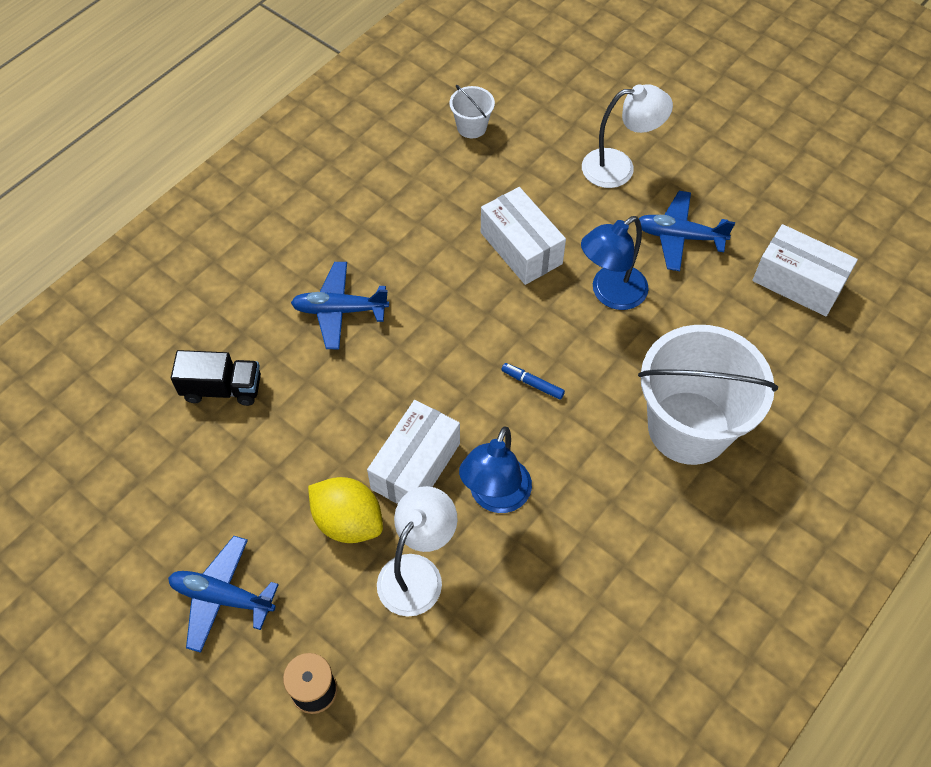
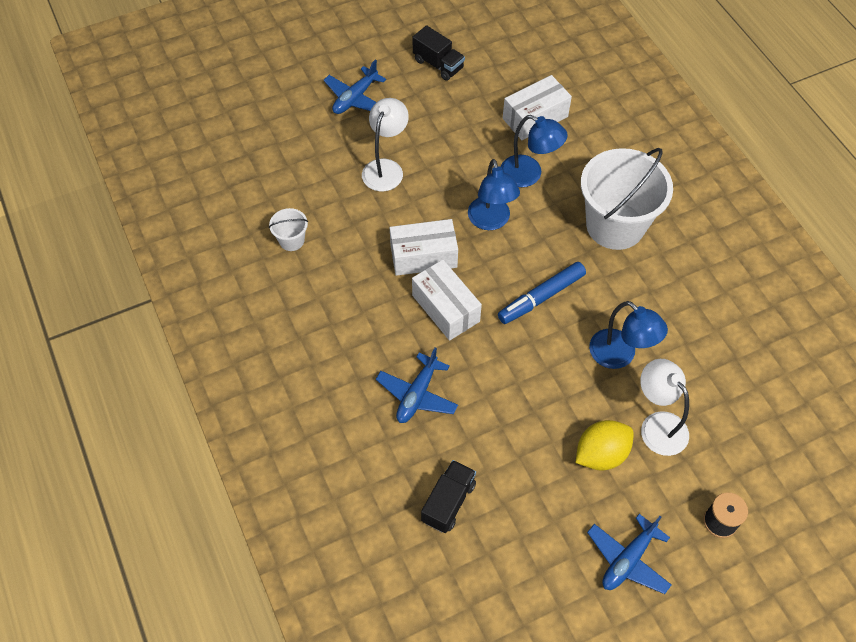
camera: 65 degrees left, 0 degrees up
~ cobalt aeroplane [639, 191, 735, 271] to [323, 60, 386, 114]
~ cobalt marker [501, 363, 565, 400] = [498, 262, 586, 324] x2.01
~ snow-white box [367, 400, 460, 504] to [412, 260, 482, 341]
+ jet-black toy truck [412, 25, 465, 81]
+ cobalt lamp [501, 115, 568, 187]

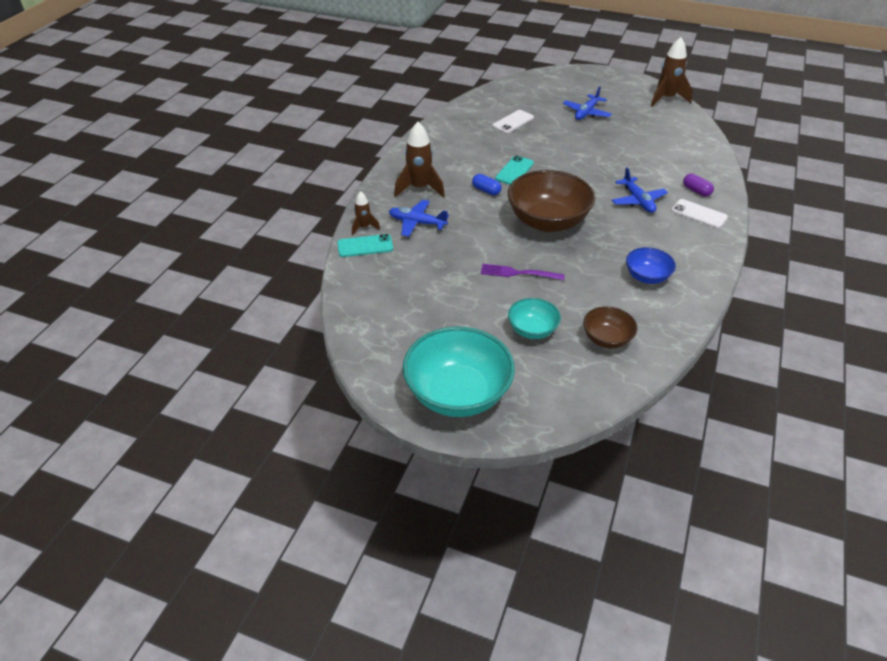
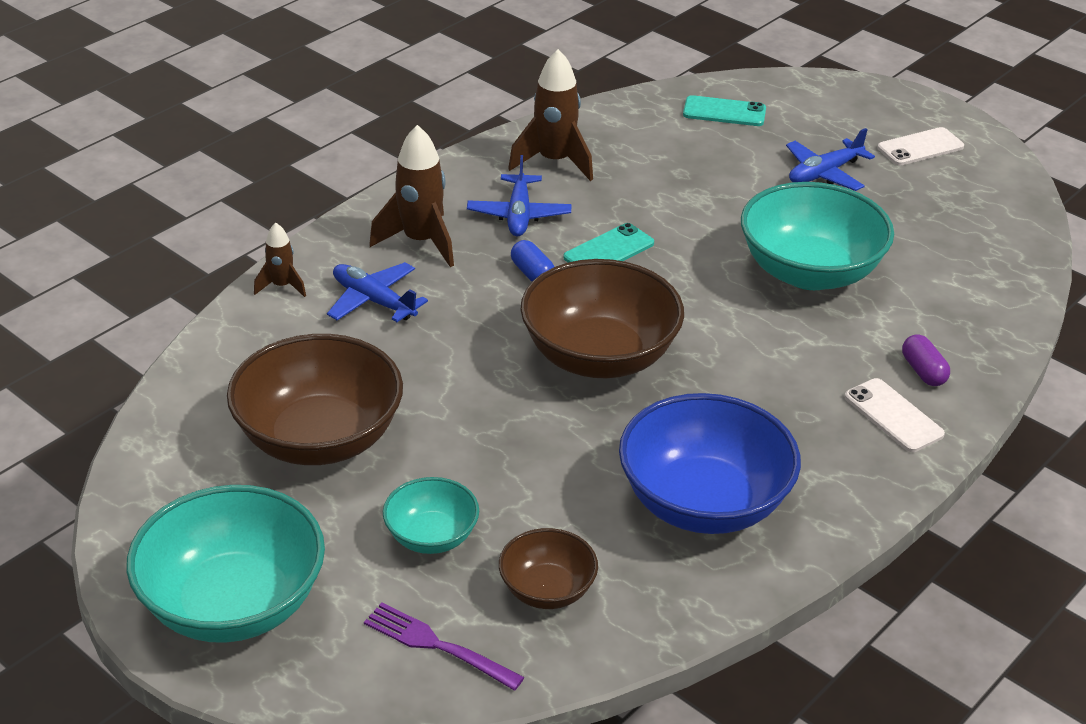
camera: 20 degrees right, 5 degrees down
~ dark brown spaceship [651, 37, 693, 107] to [508, 49, 593, 181]
~ snow-white smartphone [492, 110, 534, 133] to [877, 127, 964, 166]
~ cobalt aeroplane [612, 167, 668, 213] to [467, 155, 572, 236]
~ teal smartphone [337, 234, 393, 257] to [683, 95, 766, 126]
~ cobalt serving bowl [626, 247, 676, 284] = [619, 393, 801, 534] x1.91
~ royal purple table fork [481, 264, 565, 280] to [364, 602, 524, 691]
+ teal serving bowl [741, 182, 894, 290]
+ dark brown serving bowl [227, 334, 403, 465]

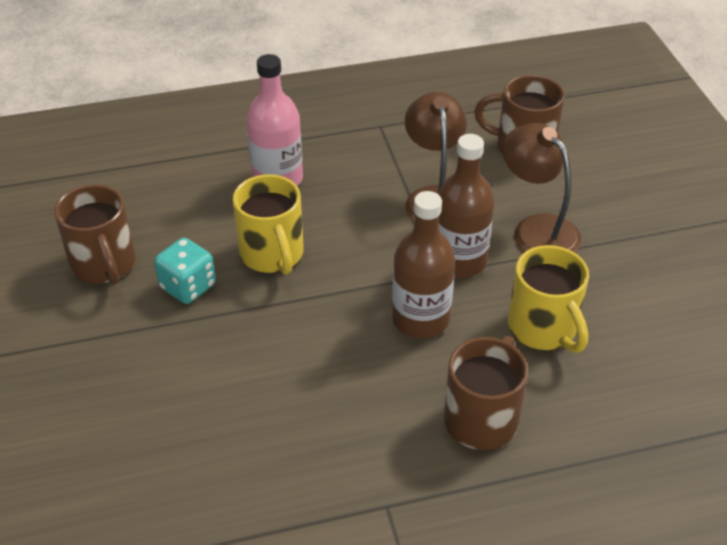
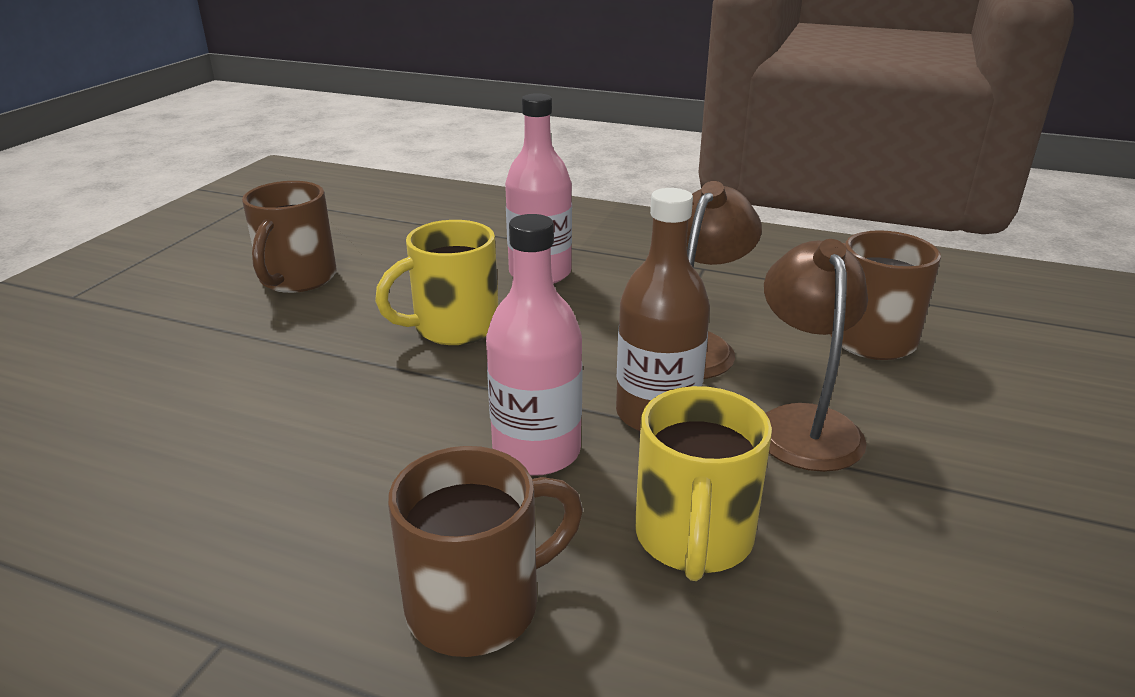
camera: 35 degrees right, 15 degrees down
~ yellow coffee mug [233, 174, 304, 275] = [375, 220, 498, 345] 45 degrees clockwise
~ dark brown flask [392, 191, 455, 338] to rose-pink flask [486, 214, 583, 476]
- teal die [154, 238, 216, 304]

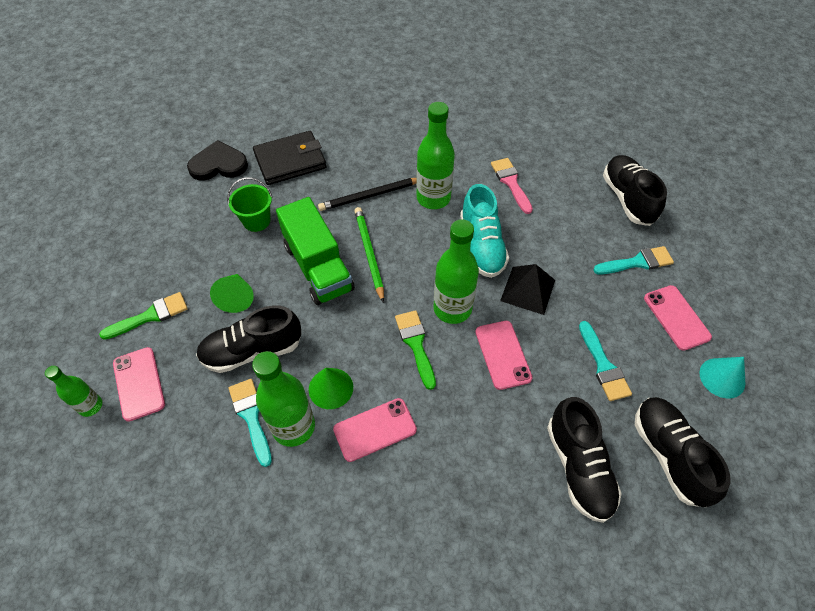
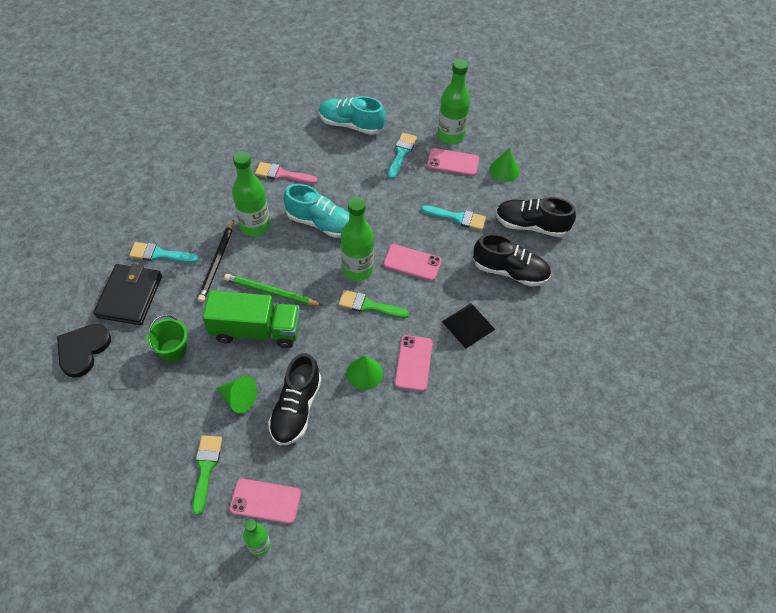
camera: 60 degrees left, 0 degrees up
~ jet-black shoe [603, 155, 667, 226] to teal shoe [319, 96, 386, 135]
~ jet-black pyramid shape [500, 264, 555, 315] to [442, 303, 495, 349]
~ emerald flask [252, 351, 315, 447] to [438, 59, 470, 144]
~ teal cone [699, 357, 745, 398] to emerald cone [489, 148, 520, 182]
~ teal paint brush [229, 379, 272, 467] to [129, 242, 199, 263]

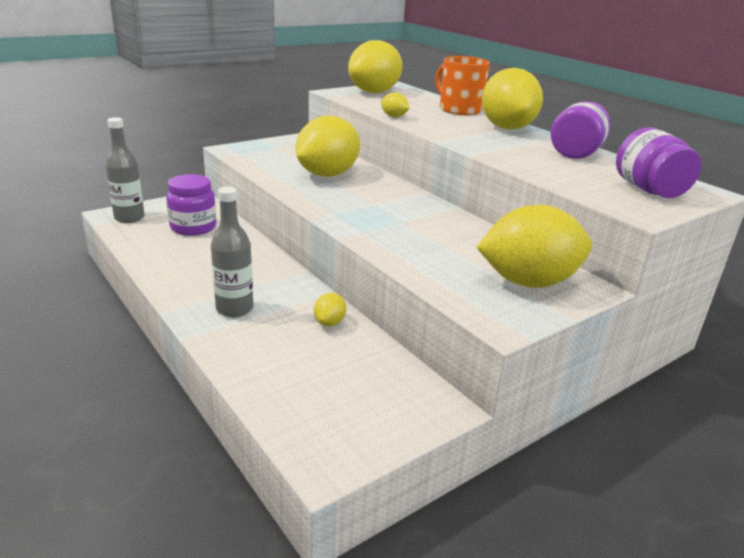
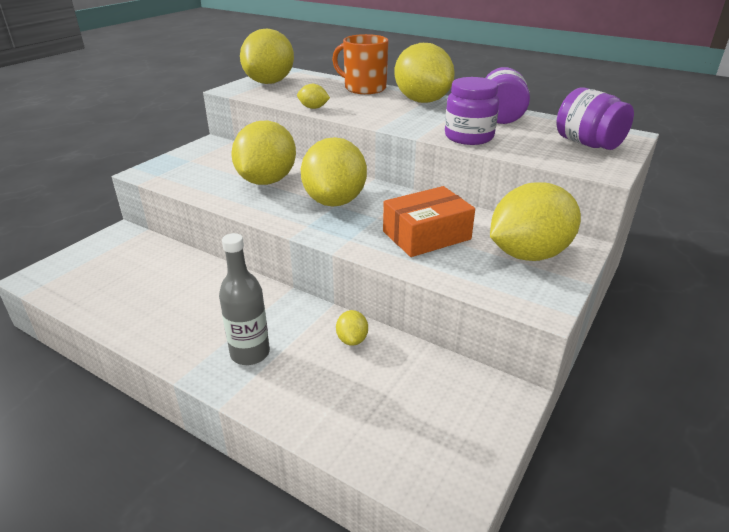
camera: 20 degrees left, 5 degrees up
- ash-grey flask [105, 117, 145, 223]
~ royal purple jam jar [166, 174, 216, 236] to [445, 77, 499, 145]
+ yellow lemon [301, 137, 367, 207]
+ bright orange box [383, 186, 475, 257]

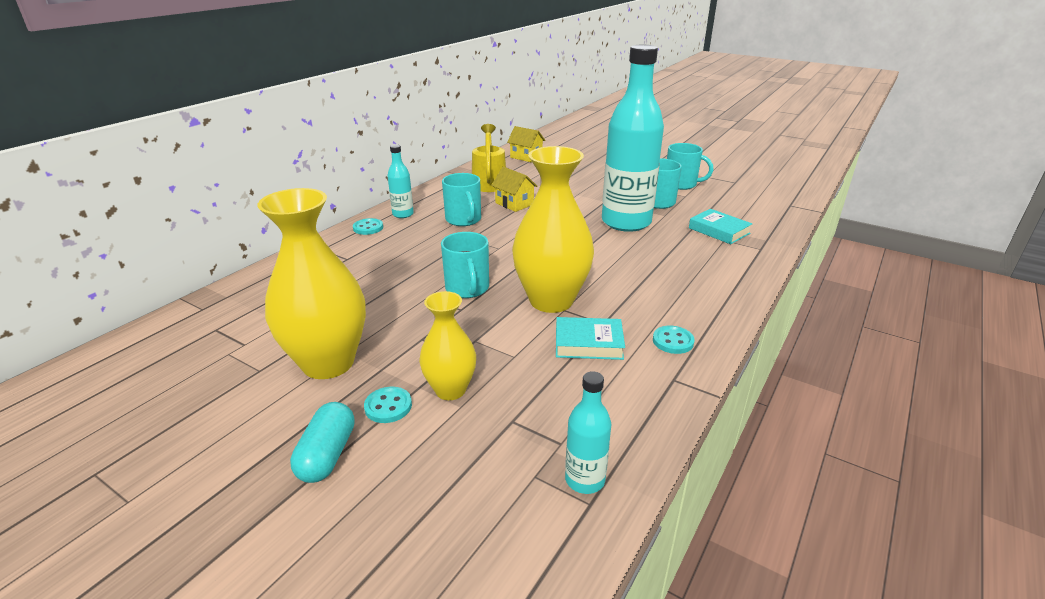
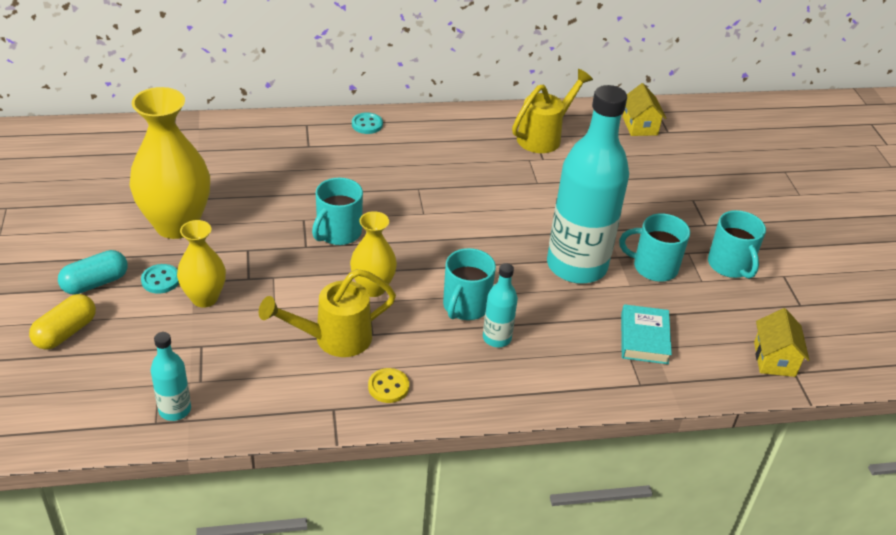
camera: 45 degrees right, 10 degrees up
~ teal flask [387, 145, 414, 218] to [483, 263, 518, 347]
~ yellow tall vase [512, 146, 594, 313] = [350, 211, 397, 297] x0.57
~ yellow house [491, 167, 538, 212] to [754, 308, 810, 377]
~ teal coffee mug [442, 173, 481, 226] to [443, 248, 496, 320]
~ teal hardcover [556, 317, 625, 360] to yellow watering can [259, 269, 396, 357]
~ teal button [653, 326, 695, 354] to yellow button [368, 368, 409, 403]
+ yellow capsule [29, 294, 96, 350]

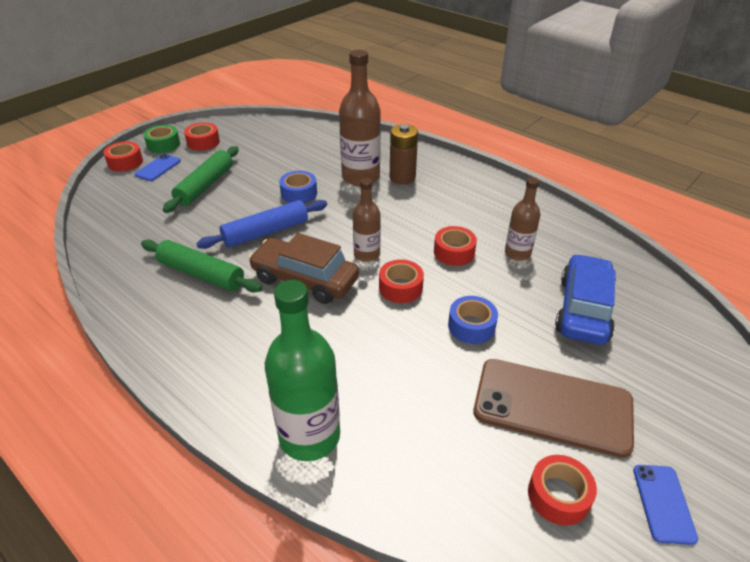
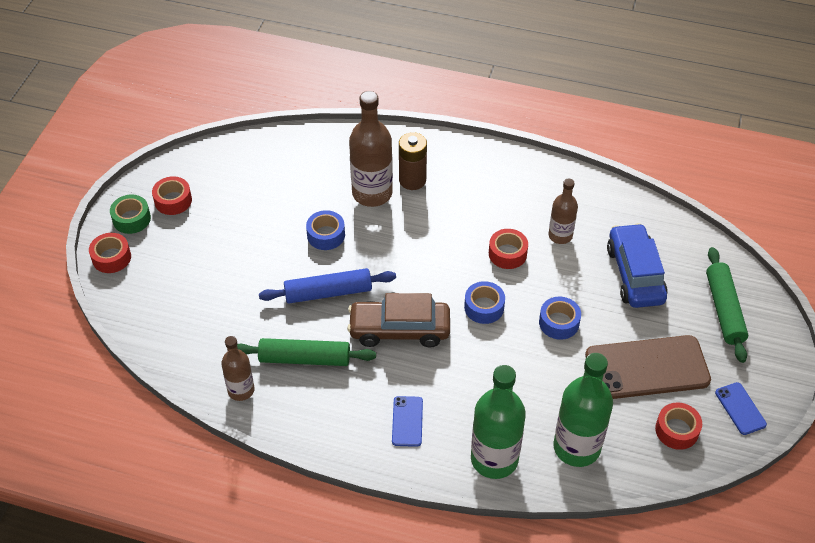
camera: 25 degrees left, 10 degrees up
~ emerald pastry roller [163, 146, 239, 213] to [706, 247, 748, 363]
~ cobalt smartphone [135, 154, 181, 181] to [392, 396, 423, 447]
~ dark brown flask [353, 178, 381, 262] to [221, 336, 254, 401]
~ cobalt pastry roller [196, 200, 327, 249] = [259, 268, 396, 303] 45 degrees clockwise
~ red tape [379, 259, 424, 303] to cobalt tape [464, 281, 505, 324]
+ emerald flask [553, 353, 613, 467]

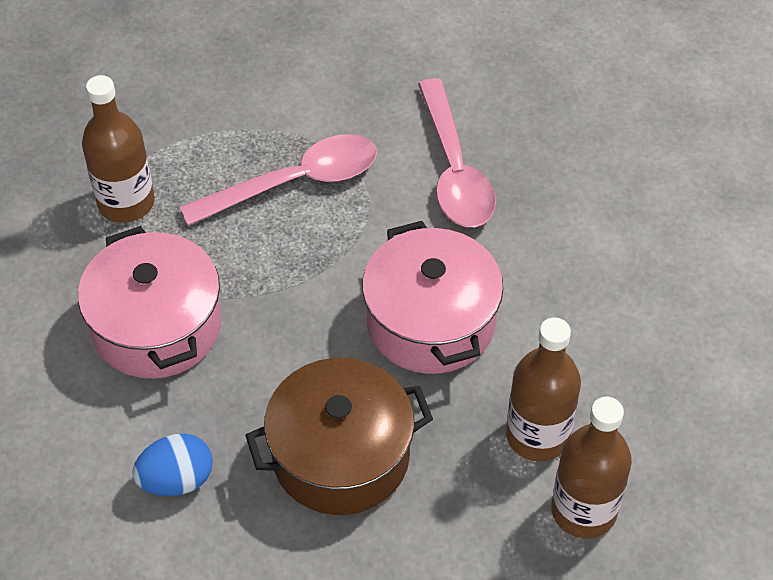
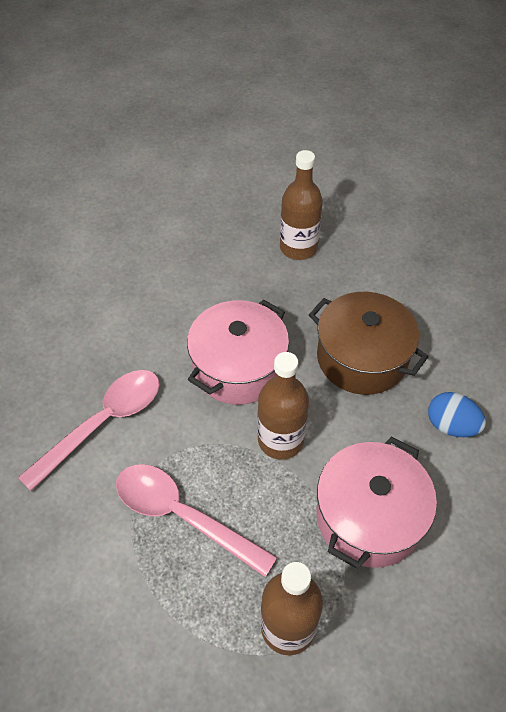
camera: 125 degrees left, 0 degrees up
~ dark brown flask [506, 317, 581, 462] to [257, 352, 309, 459]

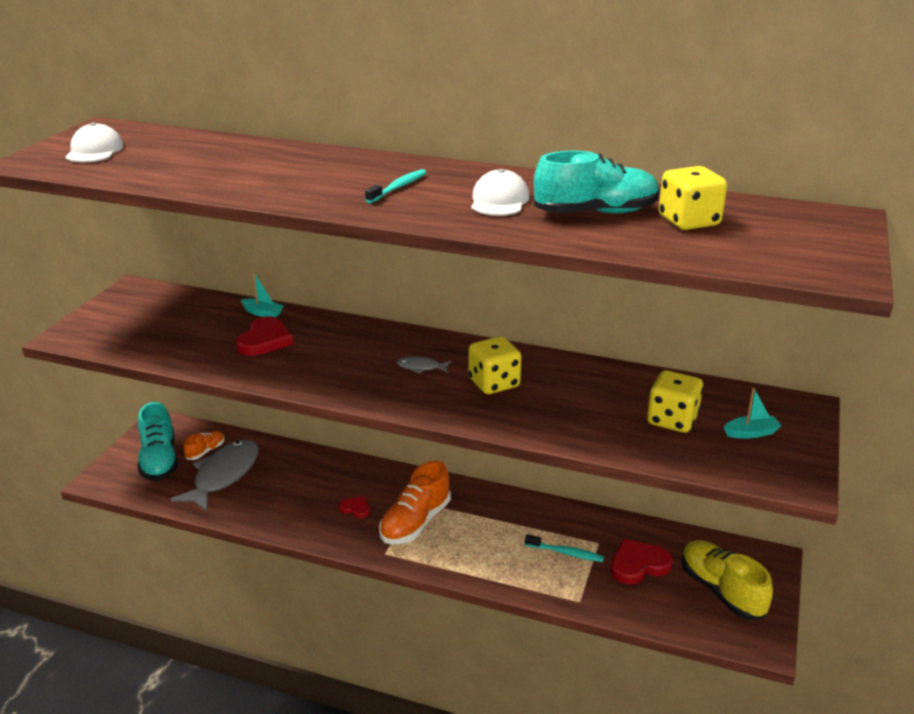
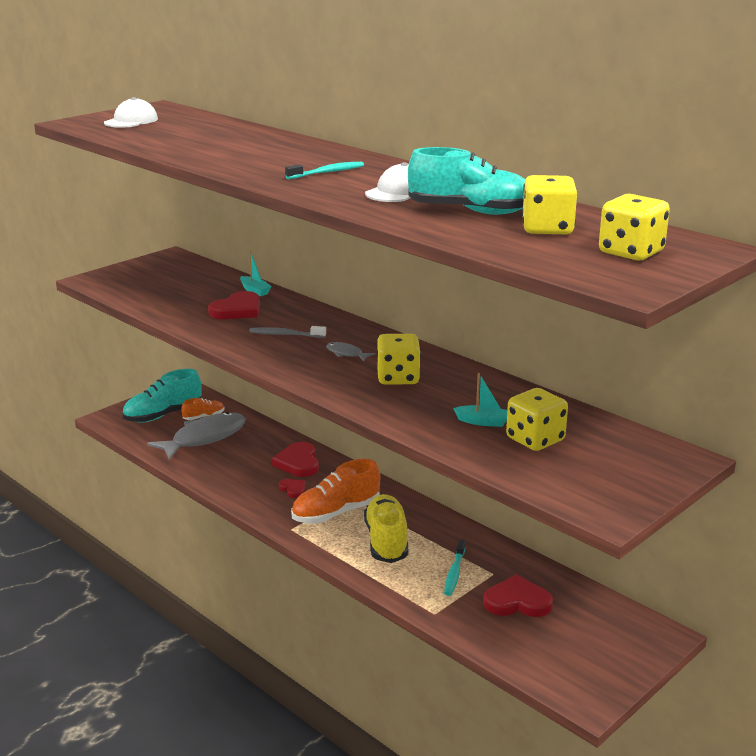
camera: 25 degrees right, 5 degrees down
~ teal sailboat [724, 388, 782, 439] to [453, 373, 507, 427]
~ teal shoe [138, 402, 178, 481] = [122, 369, 201, 423] 45 degrees clockwise
~ teal dental brush [525, 534, 604, 562] = [444, 540, 465, 596] 60 degrees clockwise
~ yellow shoe [682, 540, 773, 620] to [364, 494, 408, 563]
+ yellow die [599, 194, 670, 260]
+ ash-grey dental brush [249, 326, 326, 338]
+ red heart [271, 442, 319, 477]

